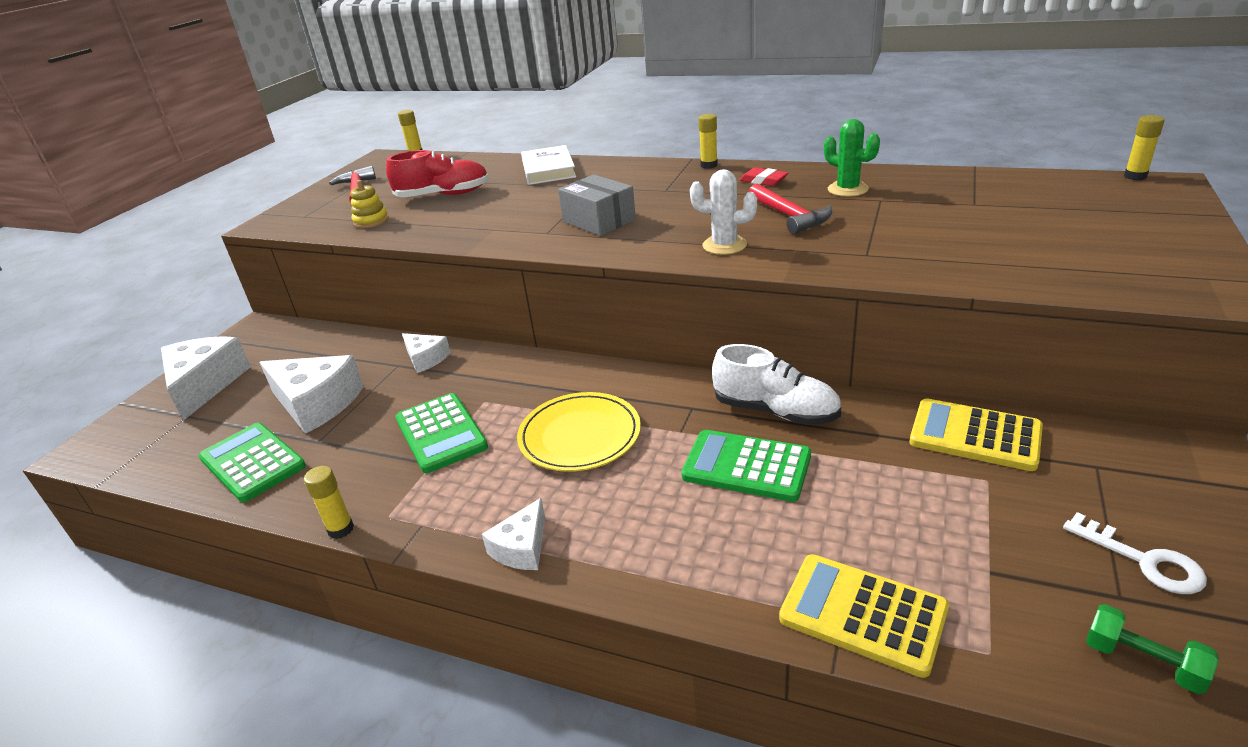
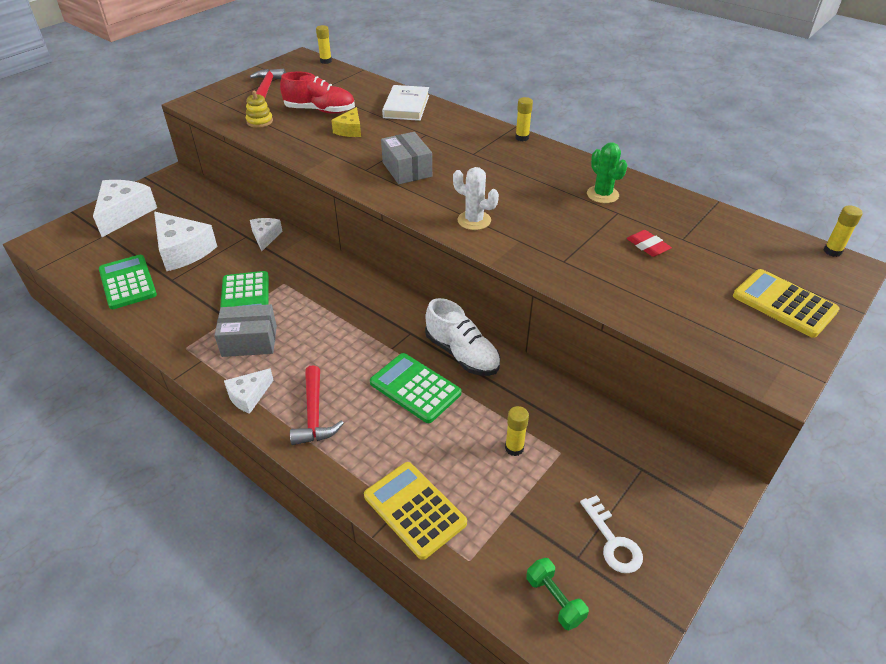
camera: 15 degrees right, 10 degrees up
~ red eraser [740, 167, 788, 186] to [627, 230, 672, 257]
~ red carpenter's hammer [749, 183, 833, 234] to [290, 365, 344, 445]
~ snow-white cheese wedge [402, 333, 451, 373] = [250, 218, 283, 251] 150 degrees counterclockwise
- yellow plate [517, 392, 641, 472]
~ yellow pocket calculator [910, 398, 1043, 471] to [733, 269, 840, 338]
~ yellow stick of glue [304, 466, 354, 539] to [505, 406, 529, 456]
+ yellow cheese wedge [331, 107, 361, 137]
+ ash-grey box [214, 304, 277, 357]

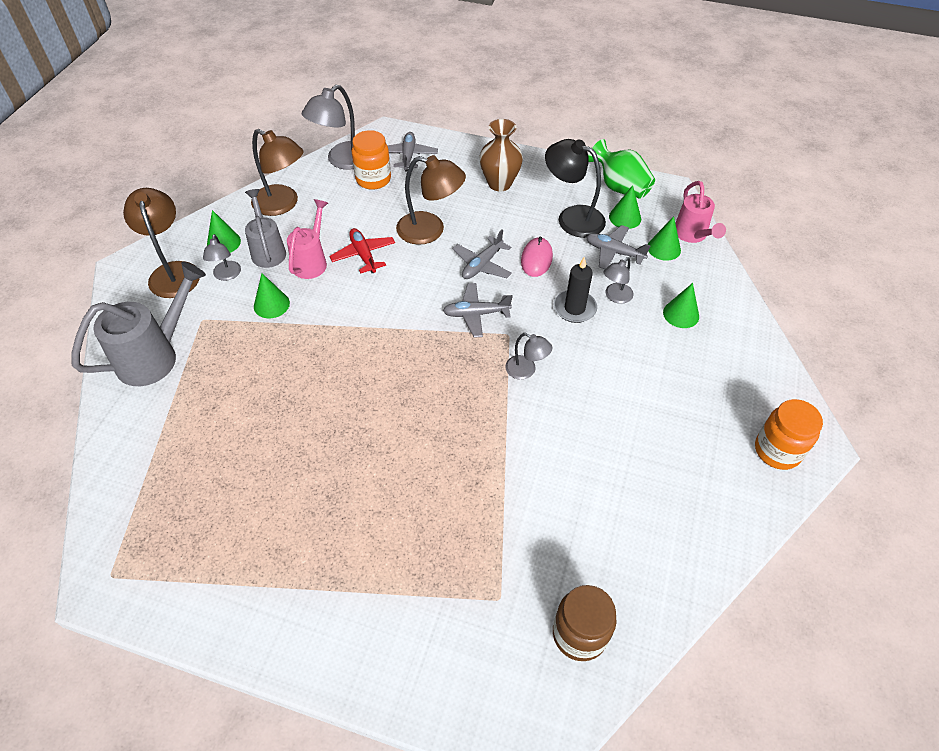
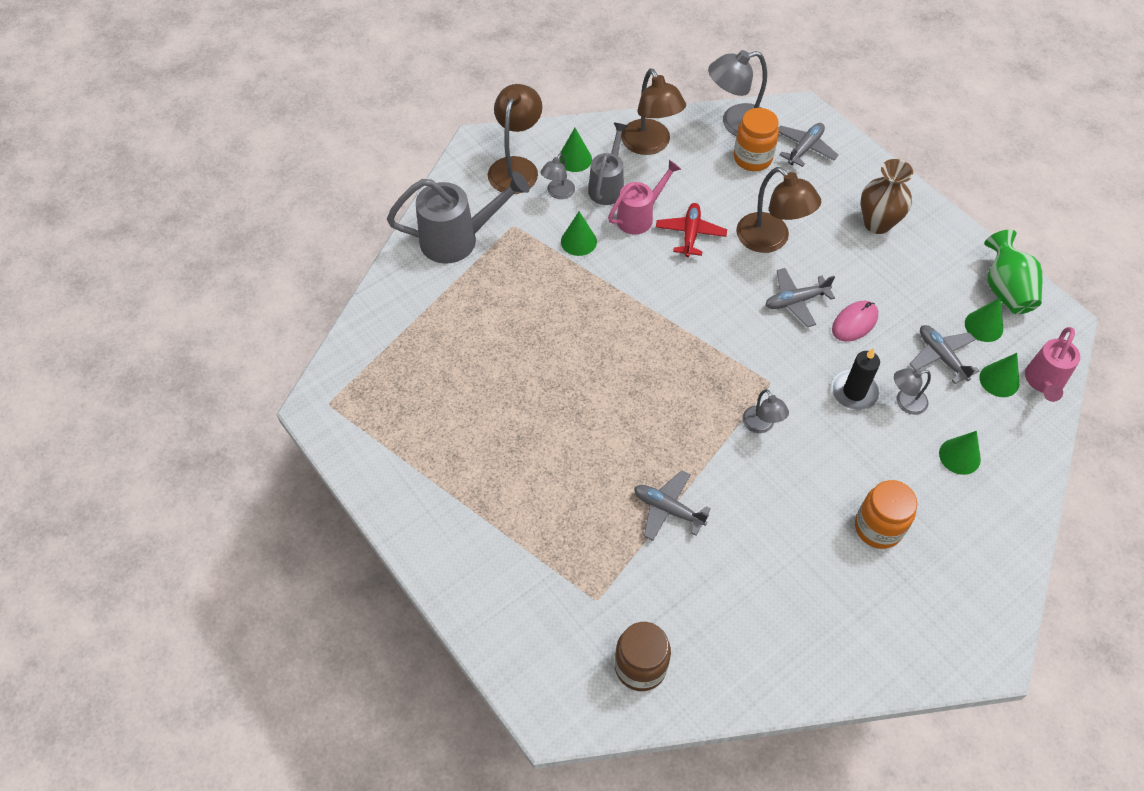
camera: 35 degrees right, 5 degrees up
- jet-black lamp [545, 139, 606, 238]
~ ash-grey aeroplane [443, 283, 513, 338] to [634, 470, 711, 541]
~ bright orange jam jar [755, 399, 823, 470] to [855, 480, 917, 549]

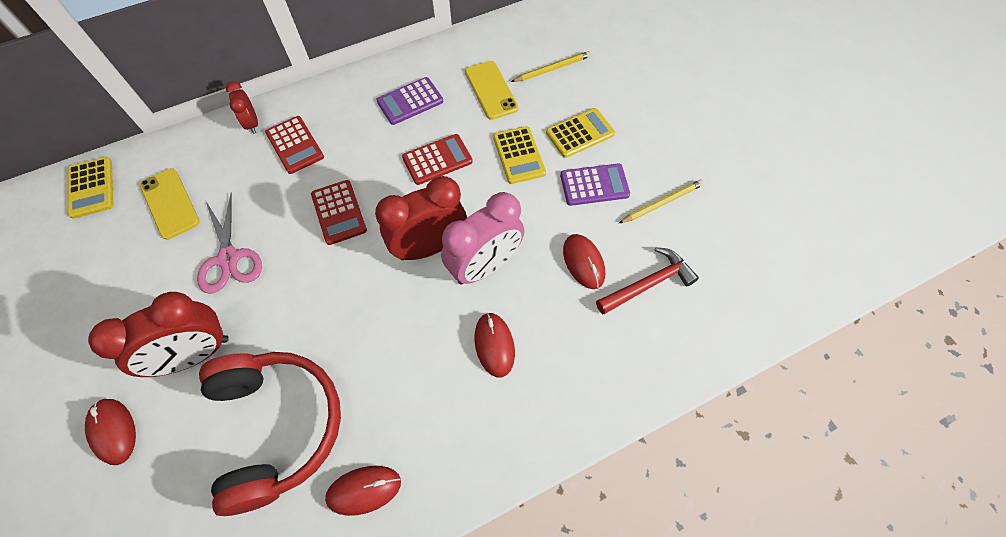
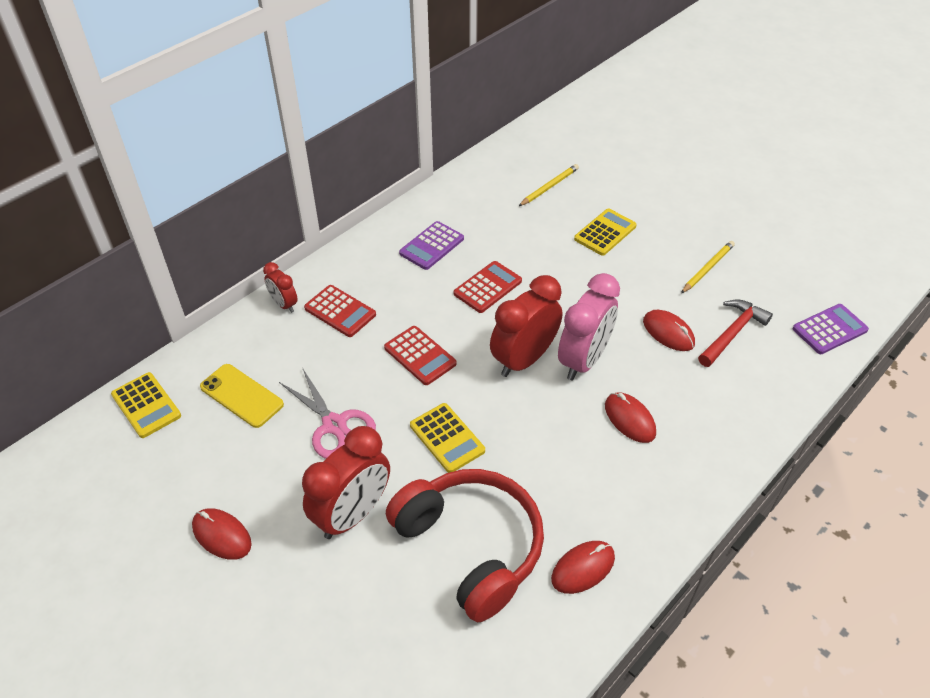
camera: 20 degrees left, 15 degrees down
- yellow smartphone [465, 61, 518, 120]
~ yellow pocket calculator [493, 126, 546, 184] to [410, 403, 485, 473]
~ royal purple pocket calculator [560, 164, 630, 206] to [792, 304, 869, 354]
~ red mouse [85, 399, 136, 465] to [192, 508, 252, 560]

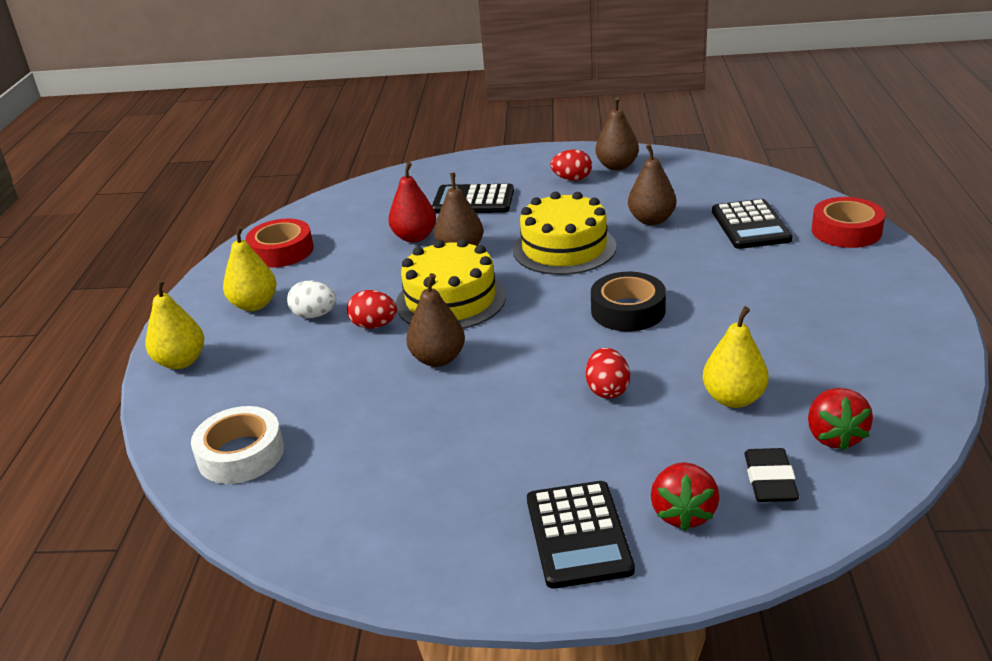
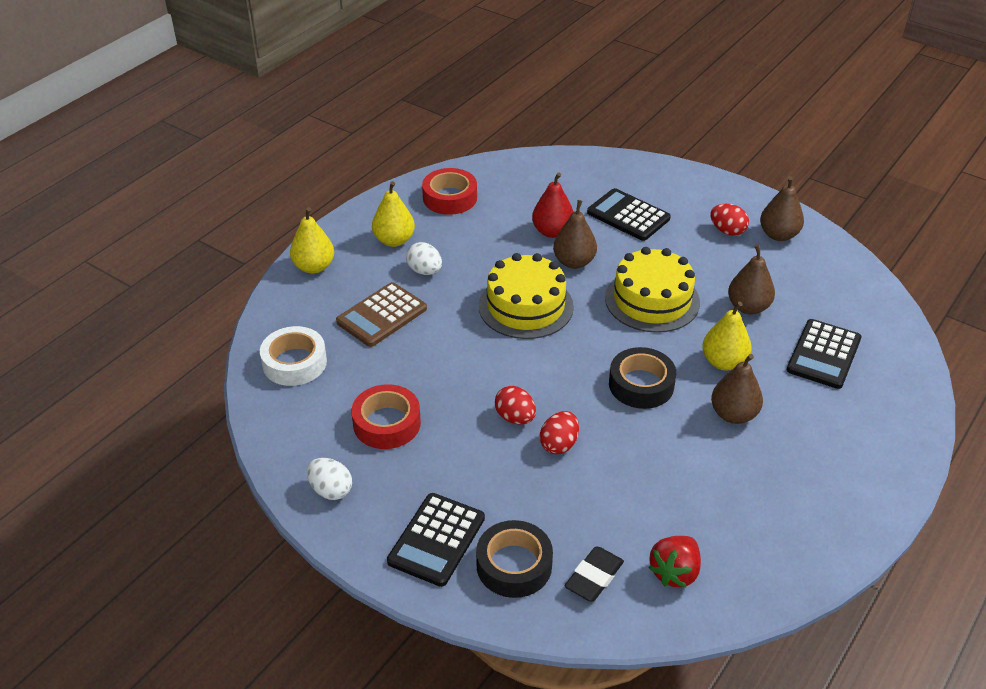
camera: 30 degrees right, 10 degrees up
~ red tape [812, 197, 885, 248] to [351, 384, 421, 449]
~ dark brown pear fruit [406, 273, 465, 367] to [711, 354, 763, 424]
~ red egg shape [347, 290, 397, 329] to [495, 386, 536, 424]
~ yellow pear fruit [703, 306, 769, 408] to [702, 301, 752, 370]
~ red strawberry [651, 462, 720, 531] to jet-black tape [476, 520, 553, 598]
+ dark brown pocket calculator [336, 282, 427, 347]
+ snow-white egg shape [307, 458, 352, 500]

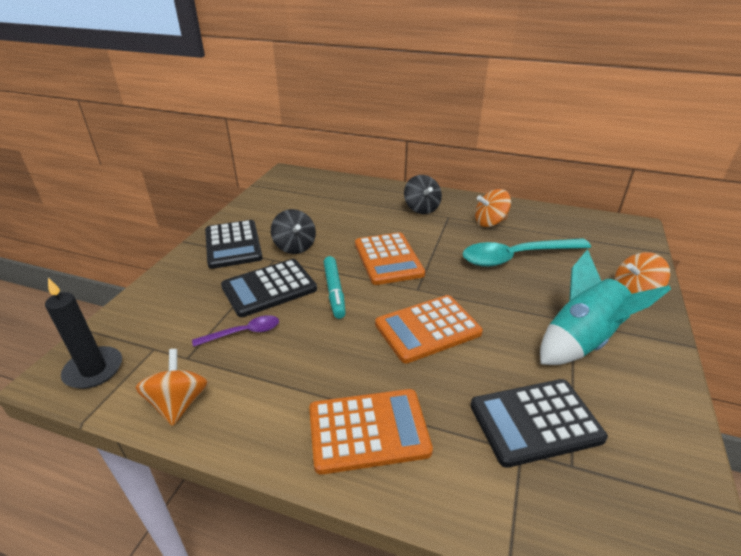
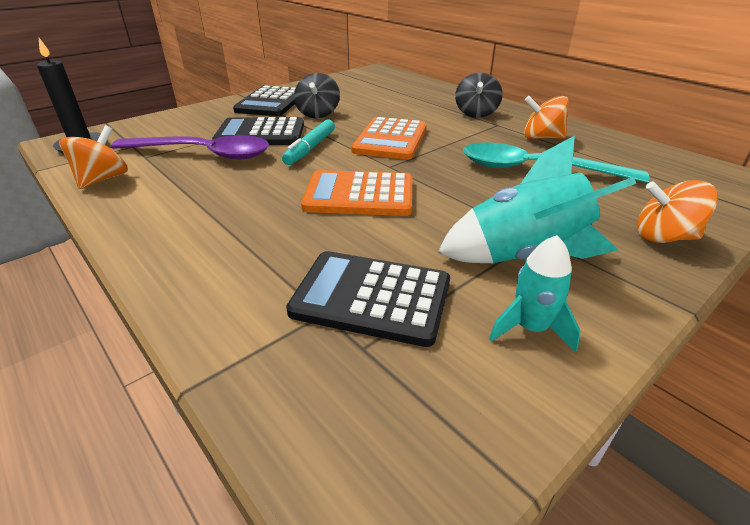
camera: 30 degrees right, 0 degrees up
~ royal purple teaspoon [192, 315, 279, 347] = [111, 135, 269, 159] x1.98
- bright orange pocket calculator [309, 389, 433, 475]
+ teal spaceship [489, 235, 581, 352]

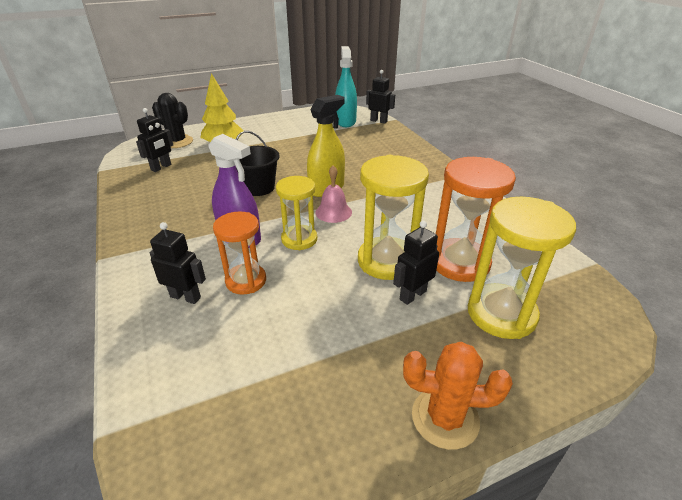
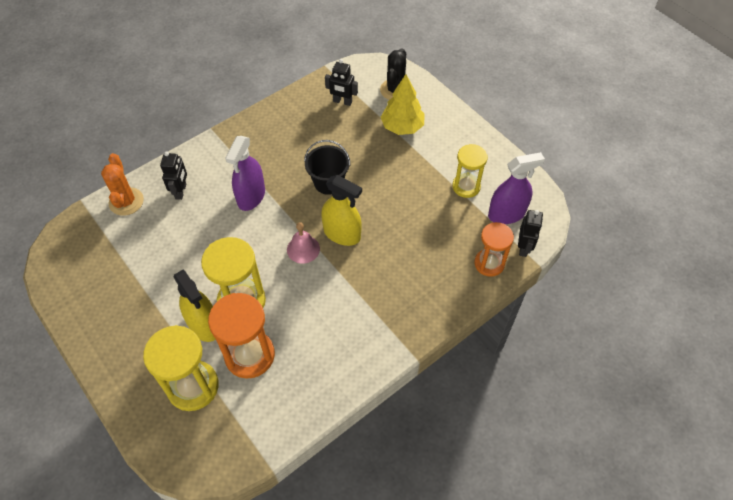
camera: 75 degrees right, 20 degrees up
~ teal spray cleaner [335, 46, 357, 127] to royal purple spray cleaner [488, 152, 545, 224]
~ yellow sandglass [276, 176, 317, 250] to [452, 144, 488, 198]
~ bright orange sandglass [213, 212, 266, 295] to [474, 222, 514, 277]
~ jet-black toy robot [393, 221, 439, 305] to yellow spray cleaner [174, 270, 215, 342]
~ bright orange prickly plant [403, 342, 513, 450] to [101, 153, 144, 216]

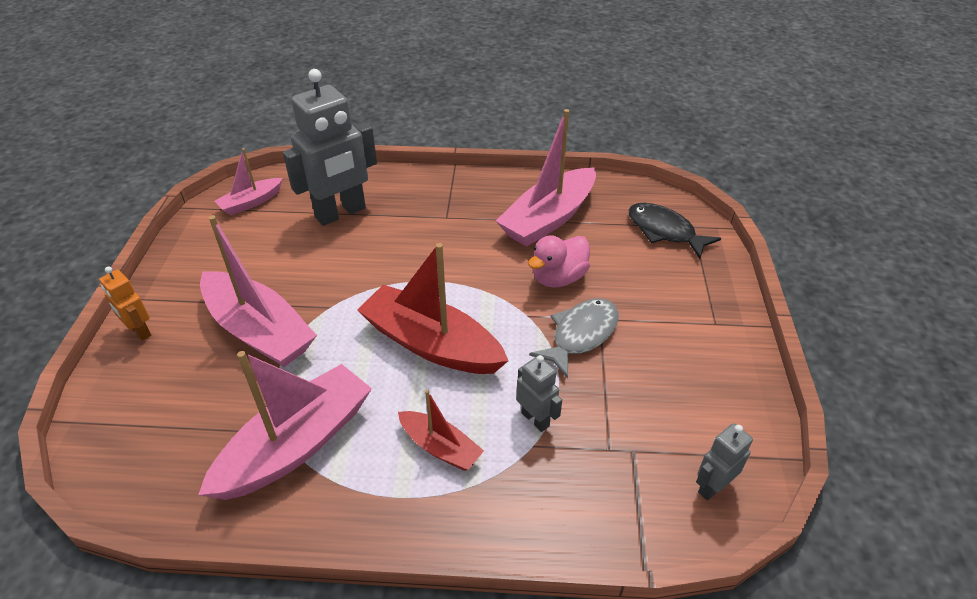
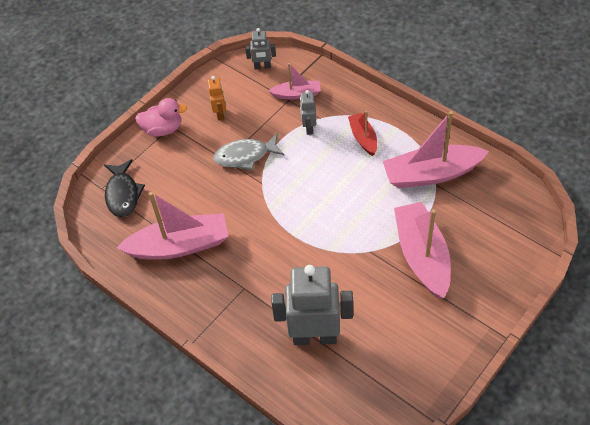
camera: 140 degrees left, 10 degrees up
~ rose-pink sailboat [214, 148, 283, 215] to [268, 63, 321, 100]
~ rose-pink duck [528, 235, 590, 288] to [135, 98, 187, 137]
- red sailboat [357, 243, 509, 374]
~ bright orange toy robot [99, 266, 152, 341] to [208, 76, 226, 120]

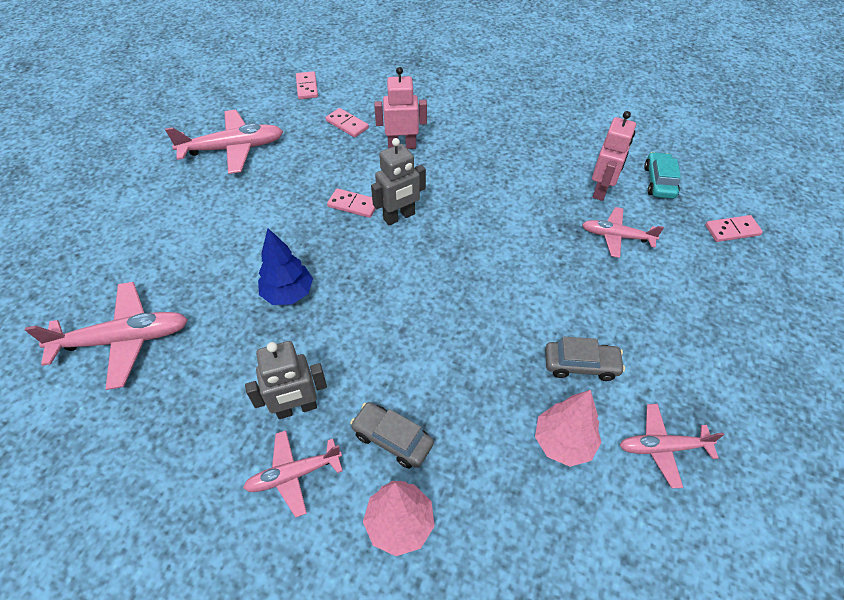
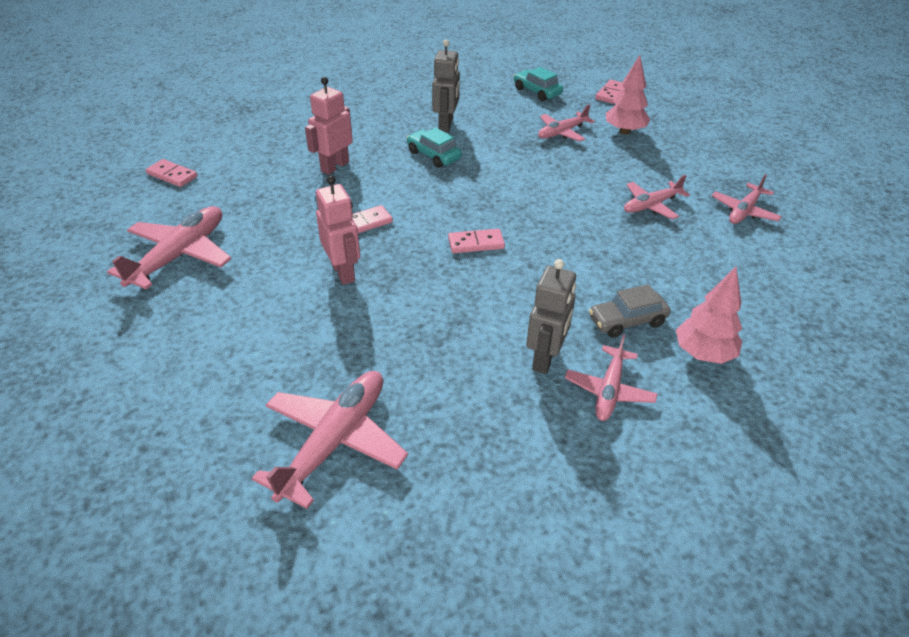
camera: 50 degrees left, 10 degrees down
~ rose-pink domino piece [325, 108, 369, 138] to [448, 229, 505, 253]
~ rose-pink toy robot [592, 111, 636, 201] to [316, 175, 360, 285]
~ ash-grey toy robot [371, 138, 426, 225] to [432, 40, 460, 132]
- cobalt tree [258, 228, 313, 305]
~ ash-grey automobile [545, 337, 625, 381] to rose-pink aeroplane [624, 175, 690, 219]
~ rose-pink tree [535, 390, 602, 467] to [606, 55, 650, 134]
+ teal automobile [407, 127, 462, 168]

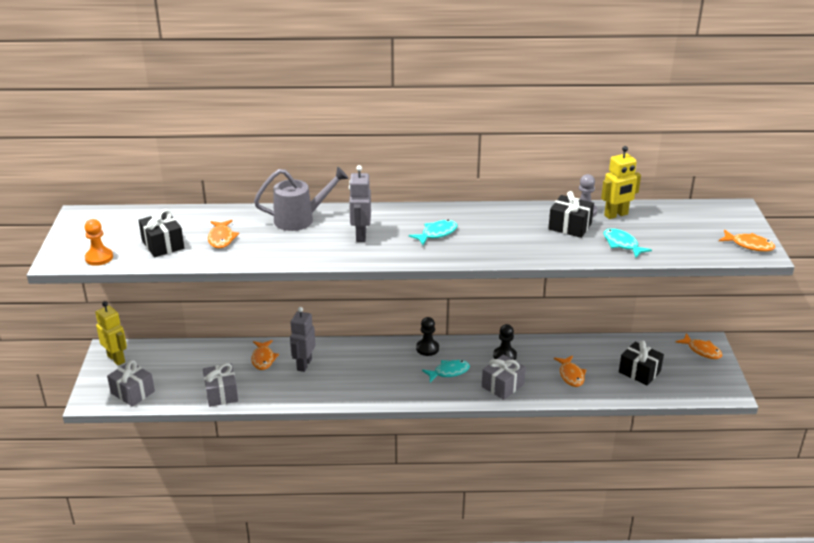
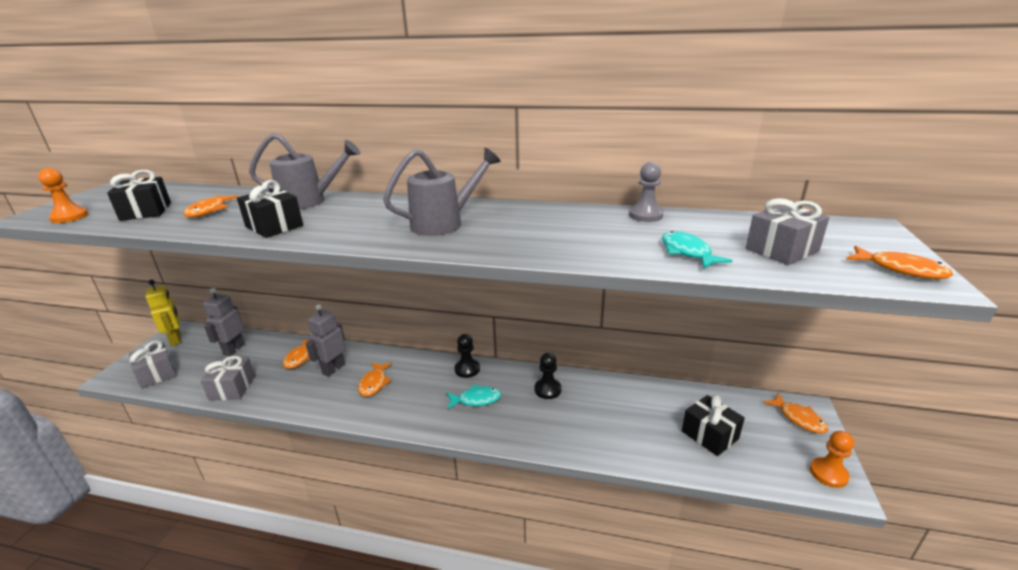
camera: 15 degrees right, 5 degrees down
- yellow toy robot [601, 146, 641, 219]
~ ash-grey toy robot [349, 165, 371, 242] to [203, 288, 245, 356]
~ jet-black wrapped gift [548, 191, 594, 238] to [237, 180, 303, 238]
~ teal fish [409, 220, 457, 245] to ash-grey watering can [383, 148, 501, 236]
~ ash-grey wrapped gift [482, 355, 526, 400] to [746, 198, 830, 265]
~ bright orange fish [554, 356, 586, 387] to [358, 362, 392, 397]
+ bright orange chess pawn [810, 431, 854, 488]

